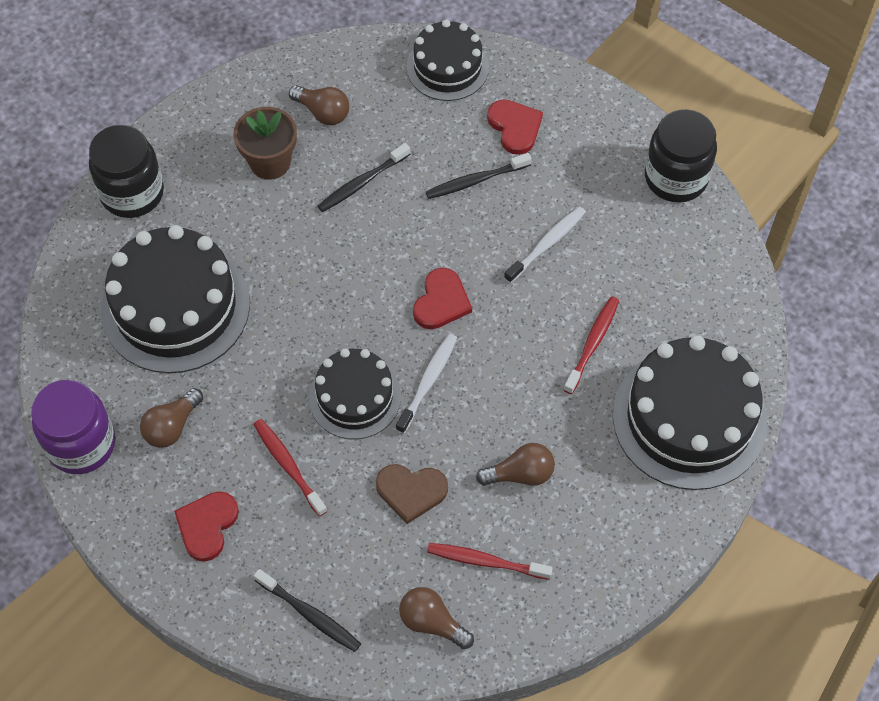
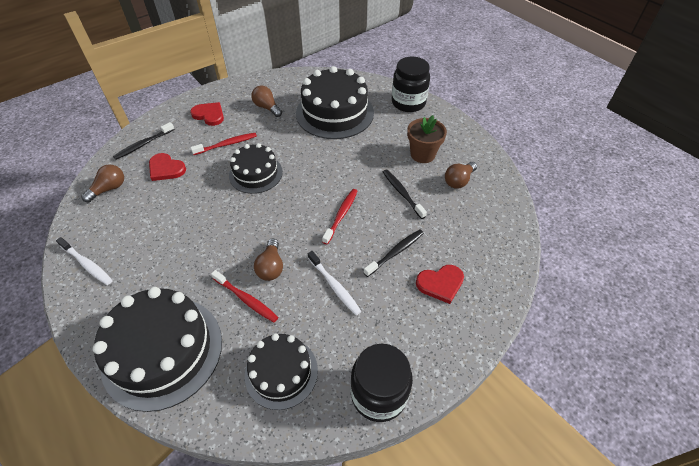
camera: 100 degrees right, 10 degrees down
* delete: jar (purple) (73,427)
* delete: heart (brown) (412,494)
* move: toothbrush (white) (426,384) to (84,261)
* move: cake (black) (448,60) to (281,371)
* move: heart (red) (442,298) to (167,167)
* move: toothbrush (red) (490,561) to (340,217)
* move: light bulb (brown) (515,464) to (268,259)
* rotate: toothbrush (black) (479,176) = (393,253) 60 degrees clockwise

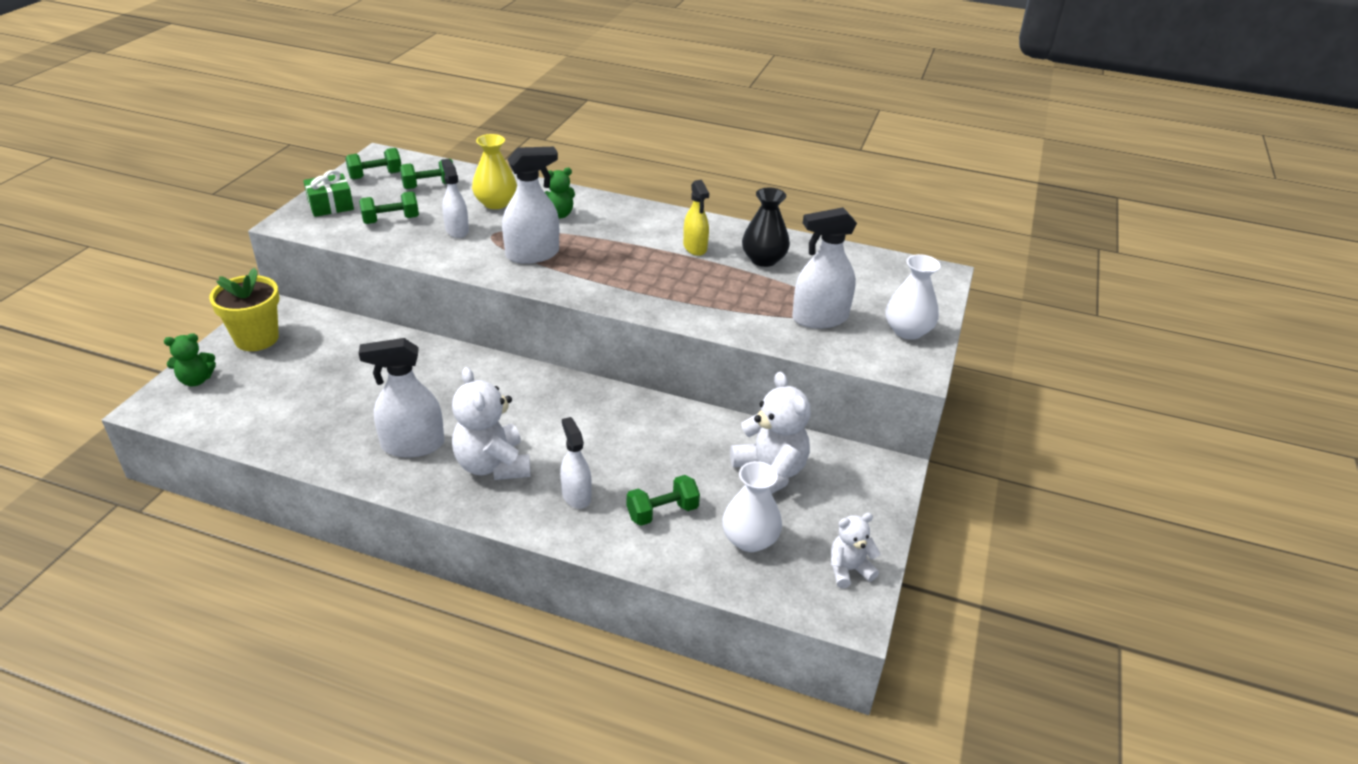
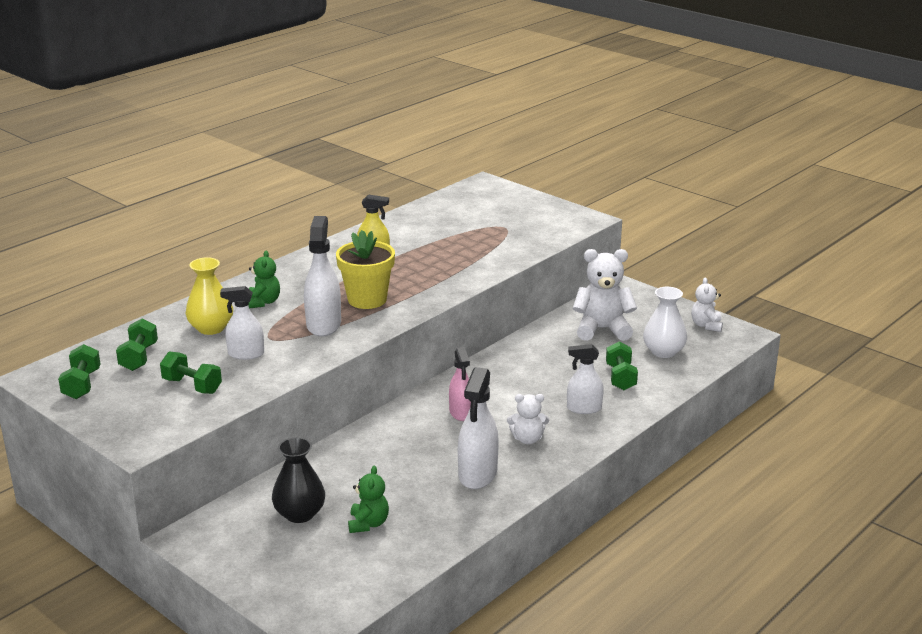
camera: 65 degrees left, 10 degrees down
* delete: gift (green) (328,193)
* delete: spray bottle (white) (824,268)
* delete: vase (white) (913,297)
* insert: spray bottle (pink) (460,384)
* move: teddy bear (green) (190,359) to (368,499)
* move: flower pot (yellow) (244,309) to (365,269)
* move: vase (black) (766,227) to (298,480)
* rotate: dumbbell (green) (389,207) = (191,373) 60 degrees counterclockwise
* resize: teddy bear (white) (491,423) = (528,419) x0.58

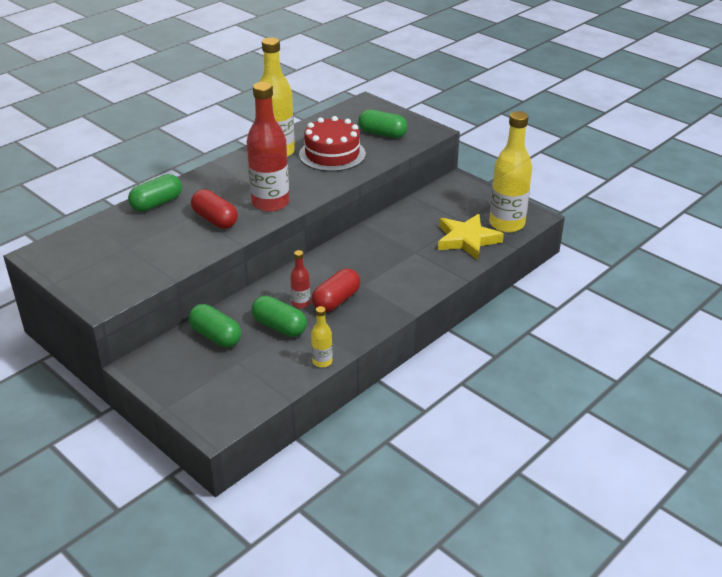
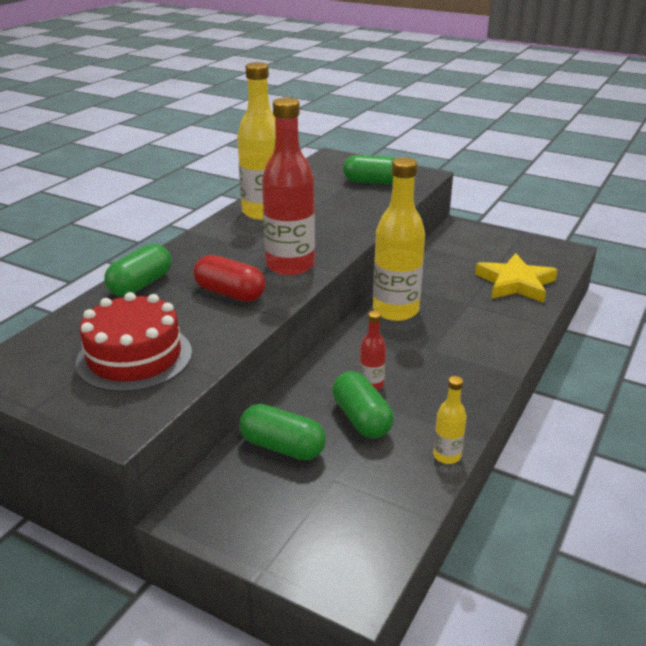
camera: 15 degrees left, 5 degrees down
* delete: capsule (red) (336,290)
* move: cake (red) (332,144) to (134,342)
* move: bottle (yellow) (510,172) to (399,239)
* rotate: capsule (green) (279,316) = (363,405) 45 degrees clockwise

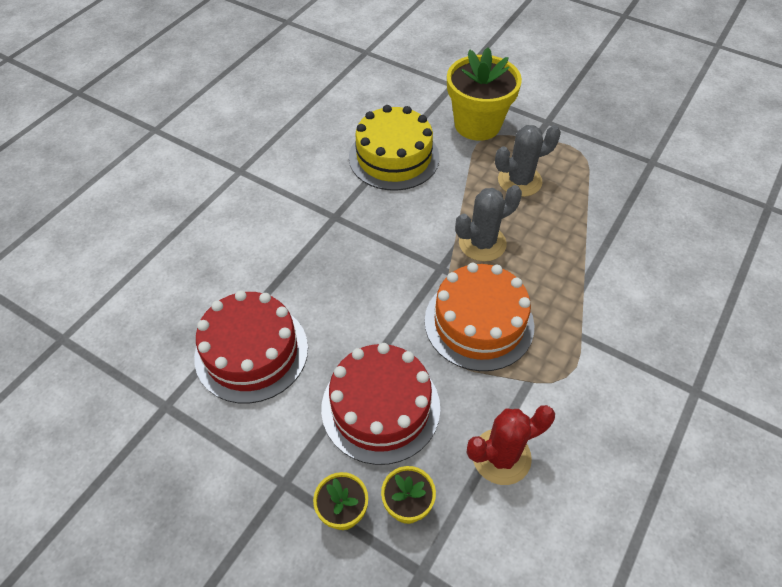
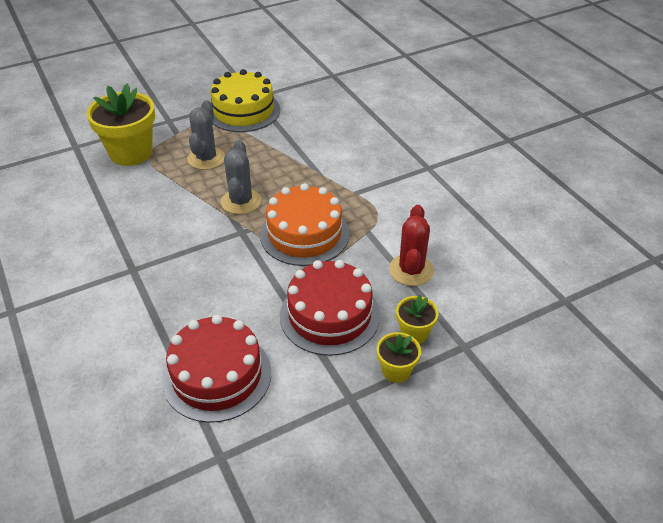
camera: 60 degrees left, 10 degrees down
* move: cake (yellow) (394,148) to (245,100)

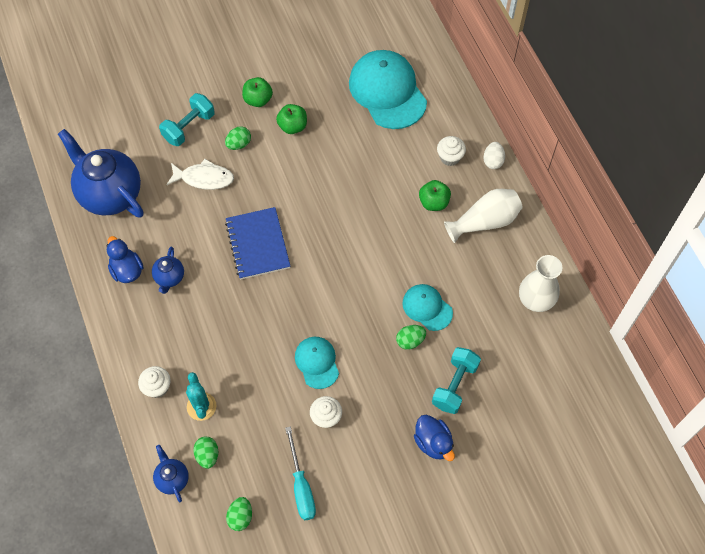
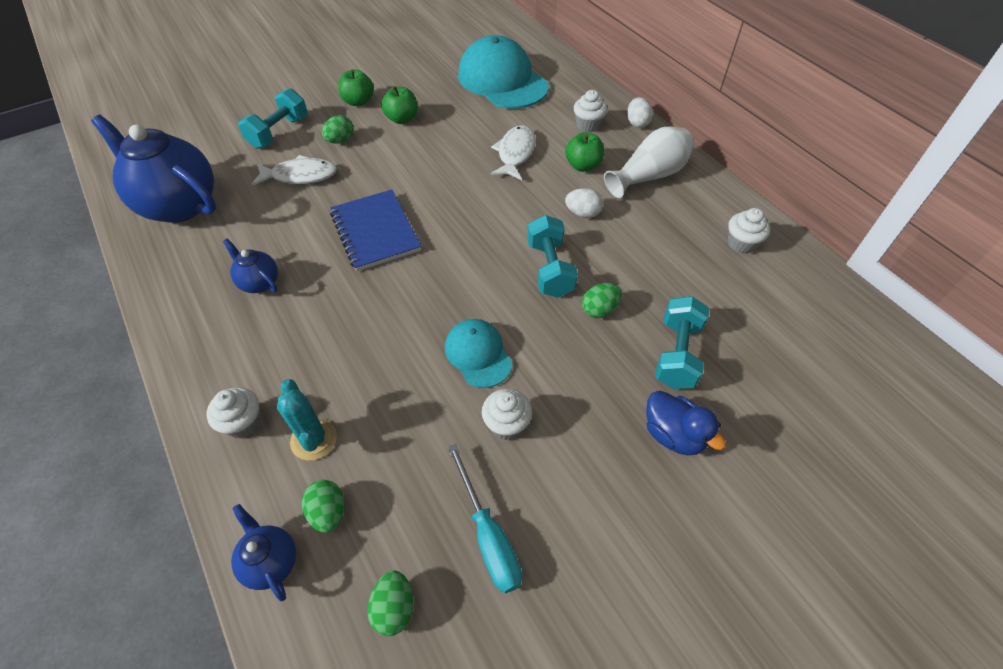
camera: 10 degrees left, 10 degrees down
* delete: duck (blue) (125,259)
* delete: cap (turquoise) (428,307)
* insert: fish (white) (513,152)
* insert: dumbbell (turquoise) (552,256)
* insert: egg (white) (584,203)
* replace: vase (white) (540,283) to cupcake (white) (749,231)
* rotate: teapot (blue) (168,270) = (250,266) 135 degrees clockwise

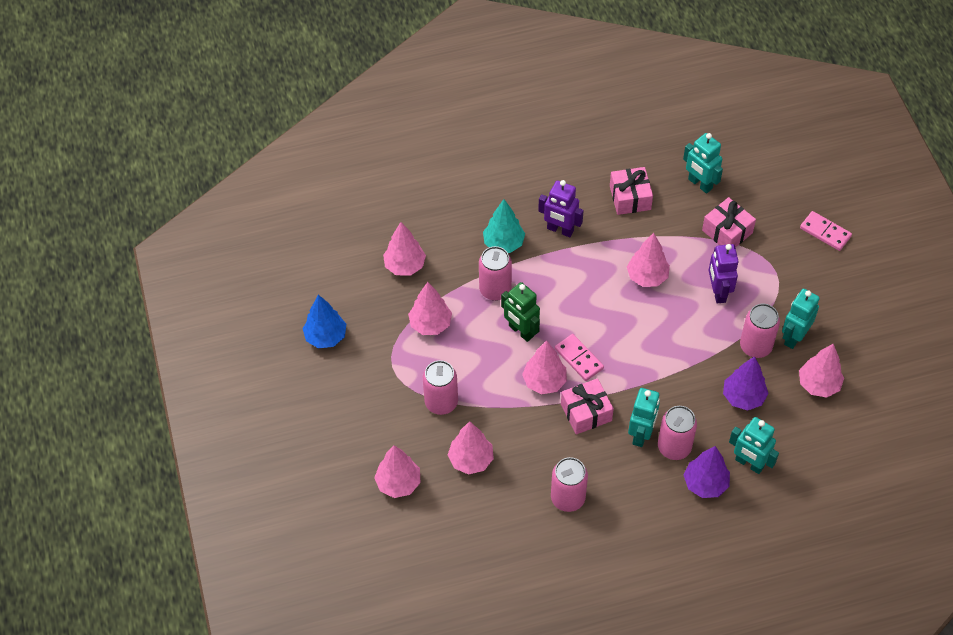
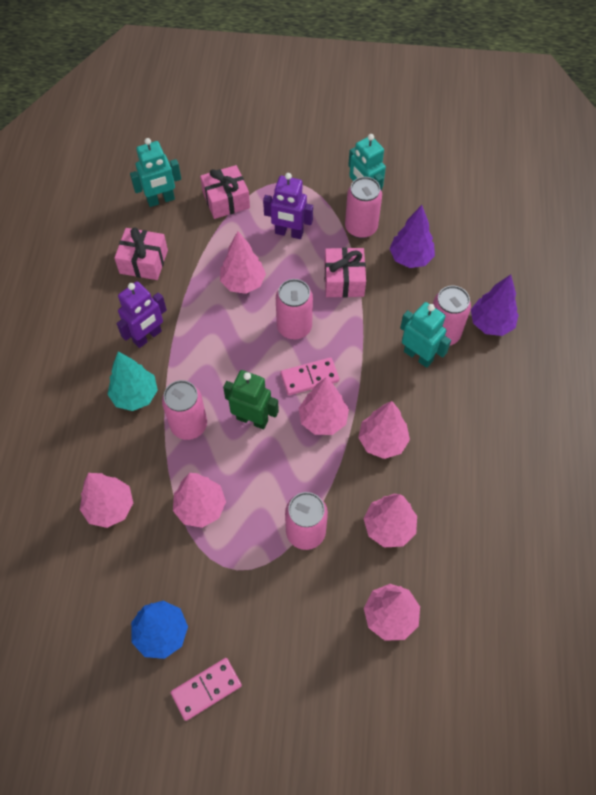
camera: 70 degrees left, 5 degrees up
* delete: robot (turquoise) (754,445)
* move: can (pink) (569,484) to (294,309)
* move: gift (pink) (587,406) to (345,272)
* move: tree (pink) (821,371) to (384,430)
* move: domino (pink) (826,231) to (206,689)
* rotate: robot (green) (520,312) = (251,399) 135 degrees counterclockwise

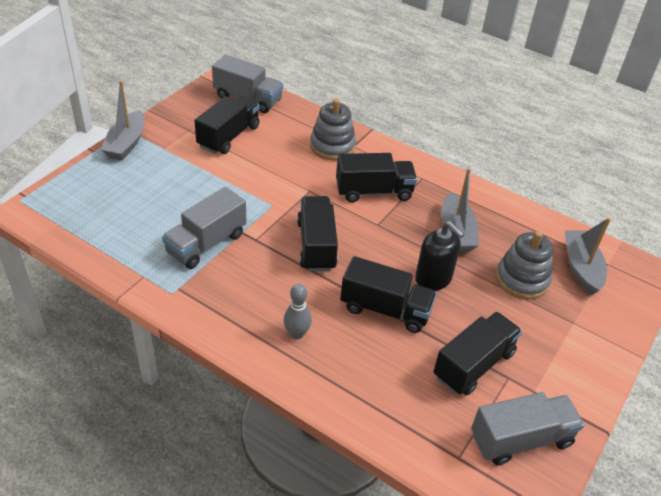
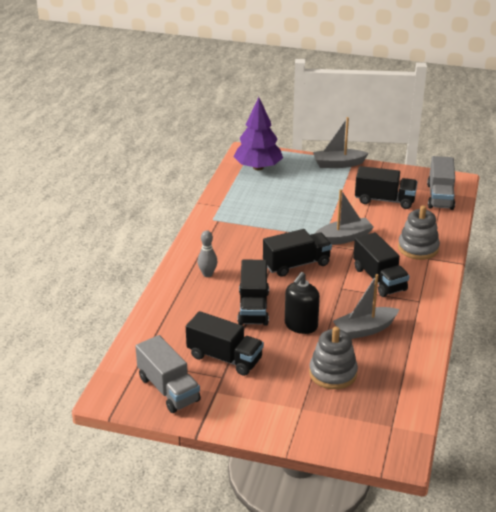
camera: 75 degrees right, 10 degrees down
* delete: truck (grey) (204,228)
* insert: tree (purple) (258,133)
* move: boat (grey) (588,256) to (344,217)

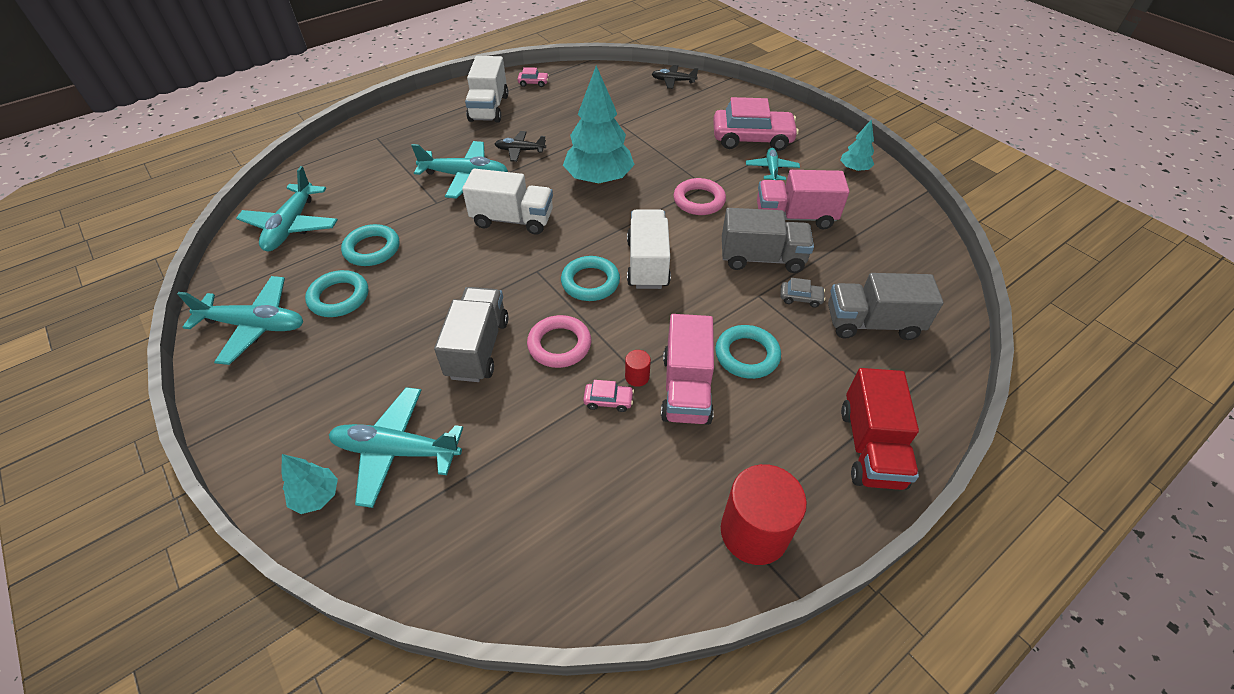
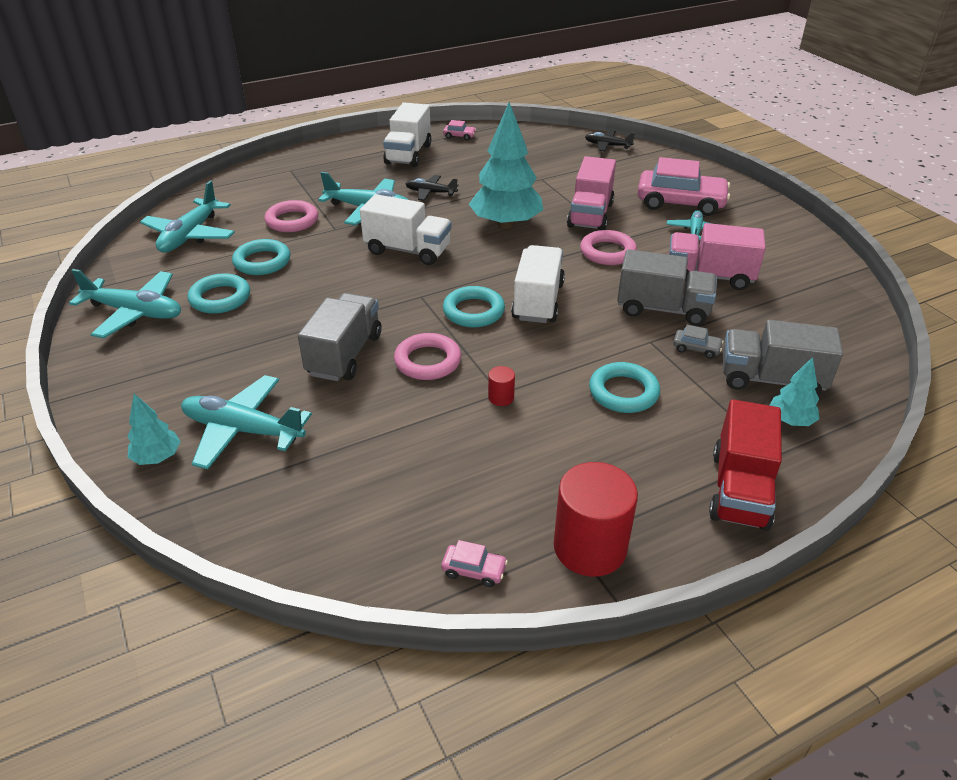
camera: 10 degrees right, 10 degrees down
* insert: ring (pink) (291,216)
* move: car (pink) (608,396) to (474,563)
* move: truck (pink) (687,369) to (591,193)
* move: tree (turquoise) (857,145) to (794,391)

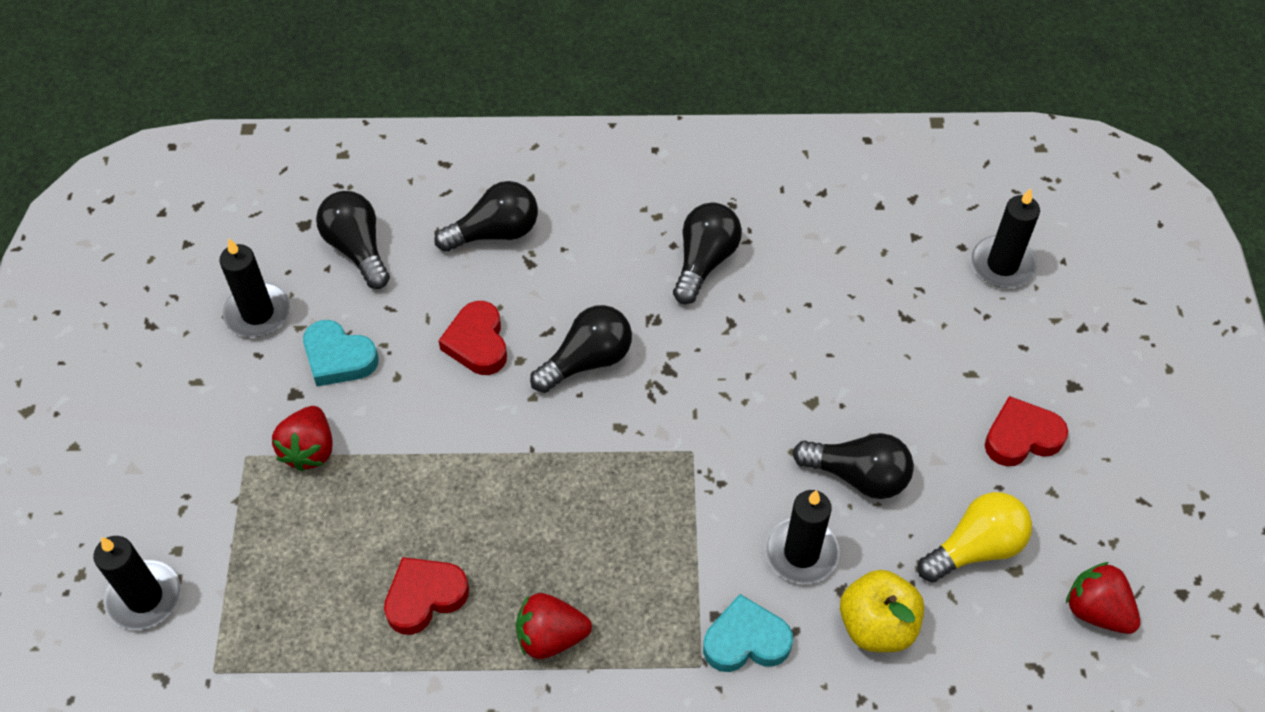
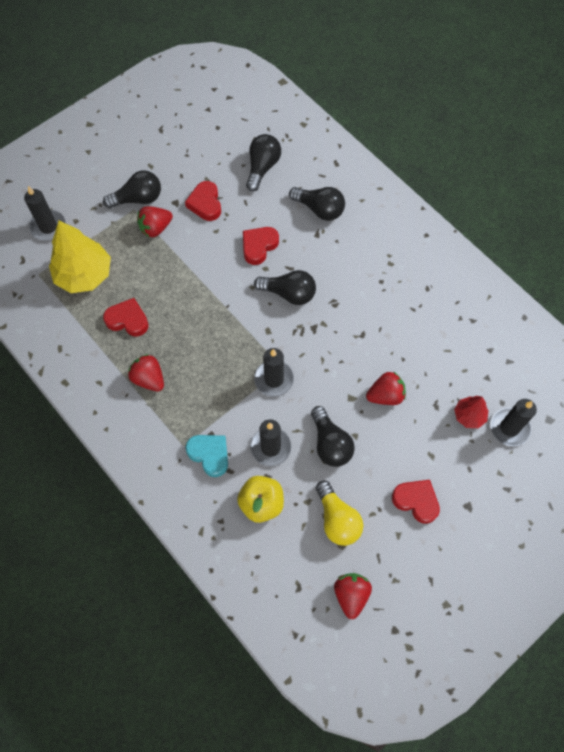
camera: 50 degrees right, 10 degrees up
* insert: tree (yellow) (80,257)
* insert: strawberry (red) (386,388)
* insert: tree (red) (471,412)
* move: candle (black) (254,288) to (274,372)
* move: light bulb (black) (707,253) to (132,189)
* recolor: heart (turquoise) (340,353) to heart (red) (203,201)
* rotate: light bulb (yellow) (975,537) = (339,513) 45 degrees clockwise

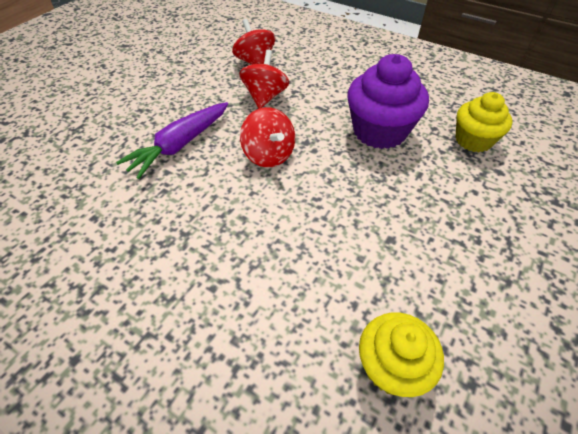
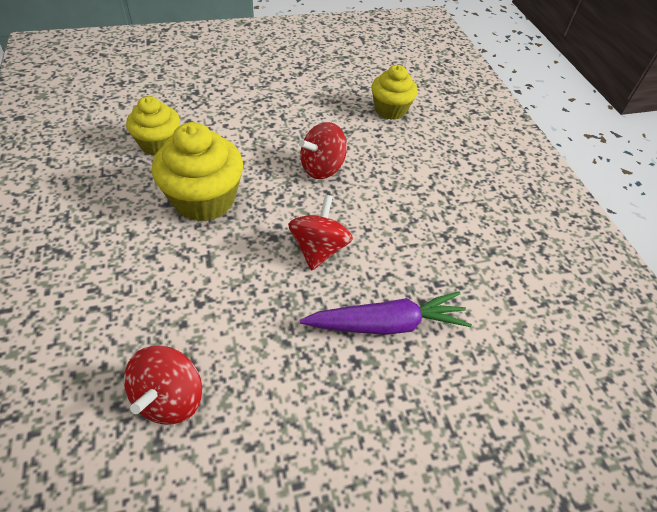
camera: 140 degrees left, 0 degrees up
* move: spinning top (red) (264,78) to (323,150)
* recolor: cupcake (purple) (388,101) to cupcake (yellow) (197,172)

